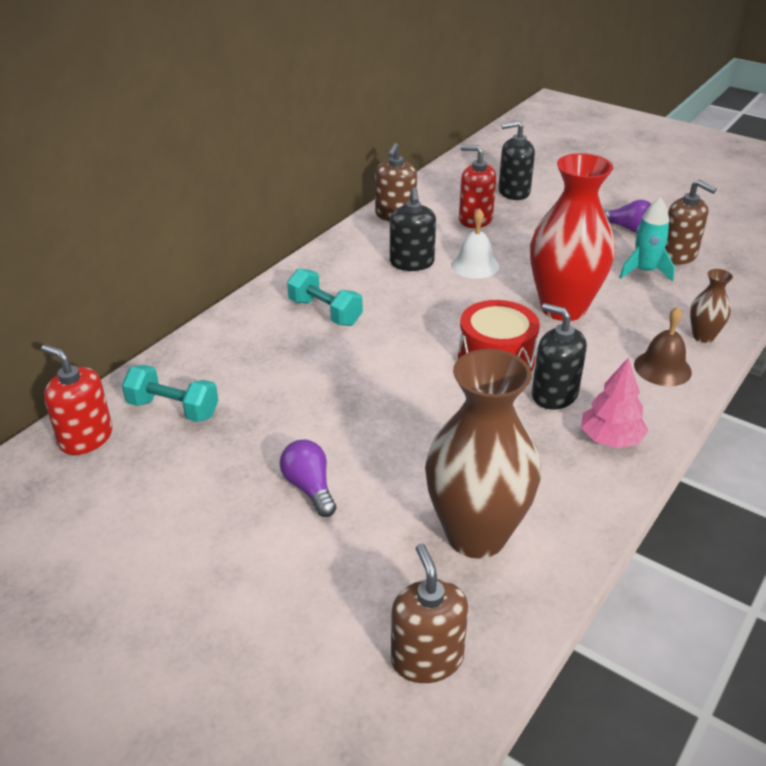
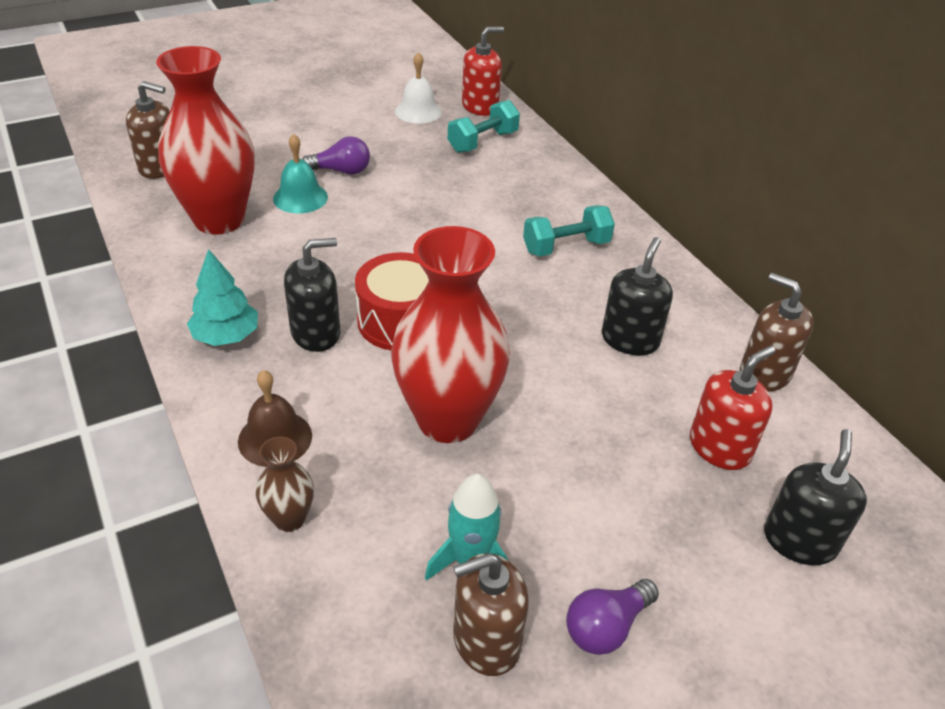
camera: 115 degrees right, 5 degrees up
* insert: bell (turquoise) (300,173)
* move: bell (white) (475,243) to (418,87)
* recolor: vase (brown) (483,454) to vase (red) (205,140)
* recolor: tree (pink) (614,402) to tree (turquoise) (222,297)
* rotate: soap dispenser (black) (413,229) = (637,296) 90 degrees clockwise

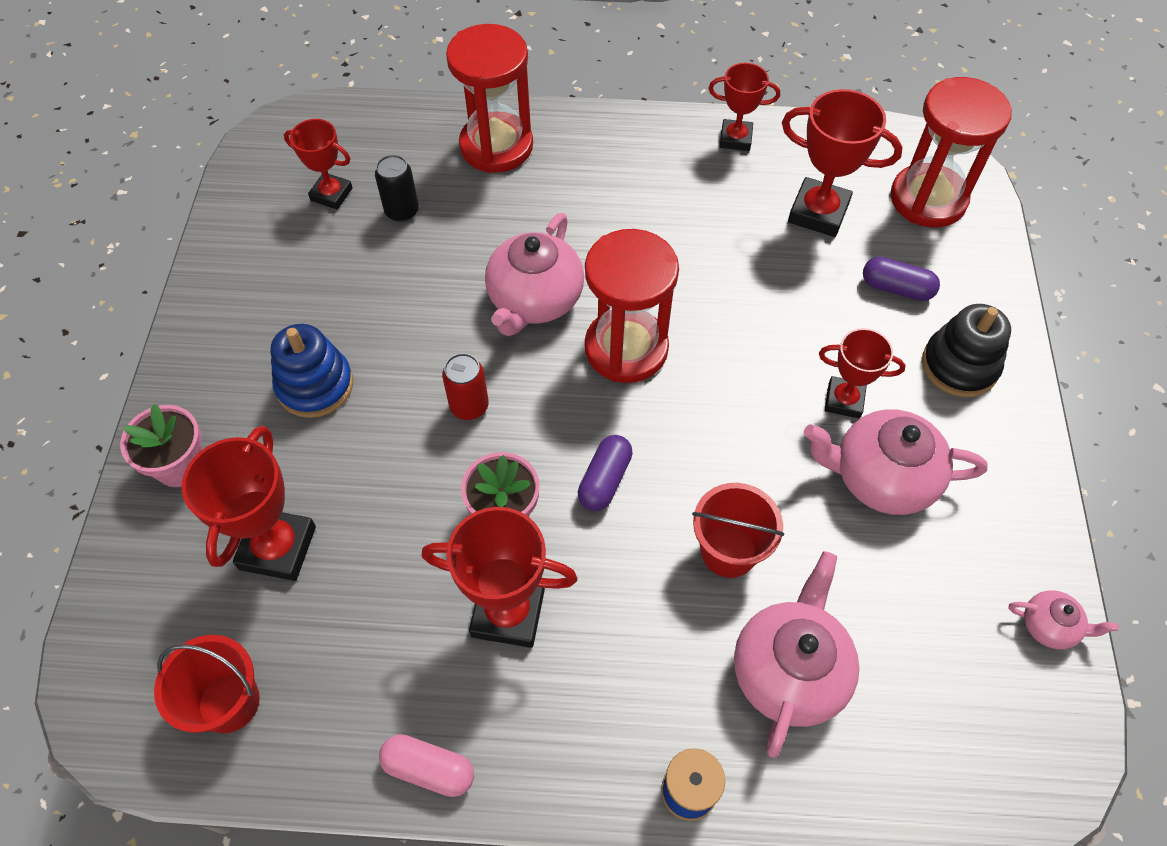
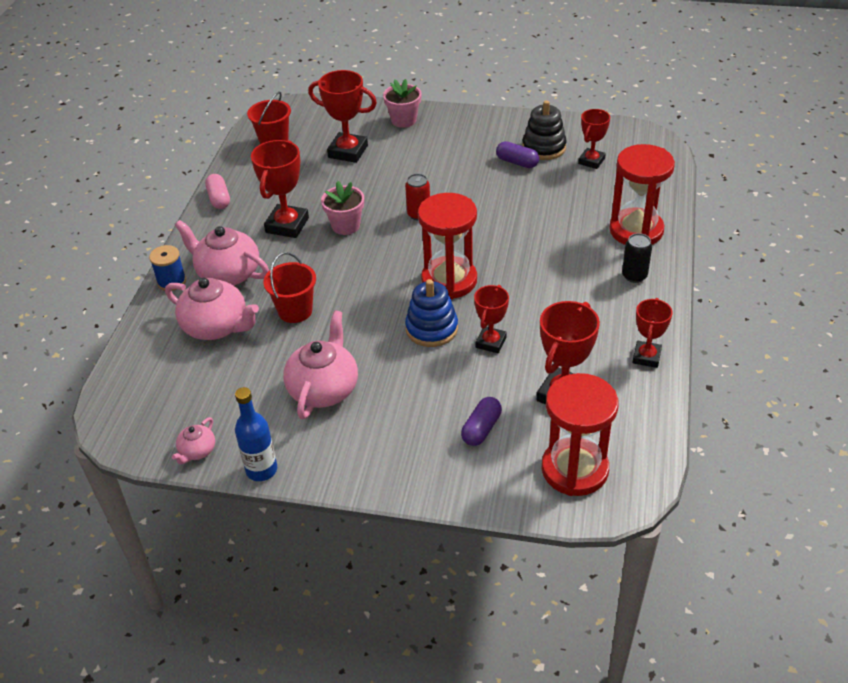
camera: 100 degrees right, 15 degrees down
* insert: bottle (blue) (256,434)
* move: stacking toy (blue) (311,371) to (431,313)
* move: can (black) (397,188) to (637,258)
* move: teapot (pink) (534,274) to (222,253)
* move: capsule (purple) (605,473) to (517,154)
* move: trophy (red) (862,373) to (491,319)
* move: stacking toy (black) (966,350) to (544,130)
* rotate: capsule (pink) (426,765) = (217,191) 45 degrees counterclockwise

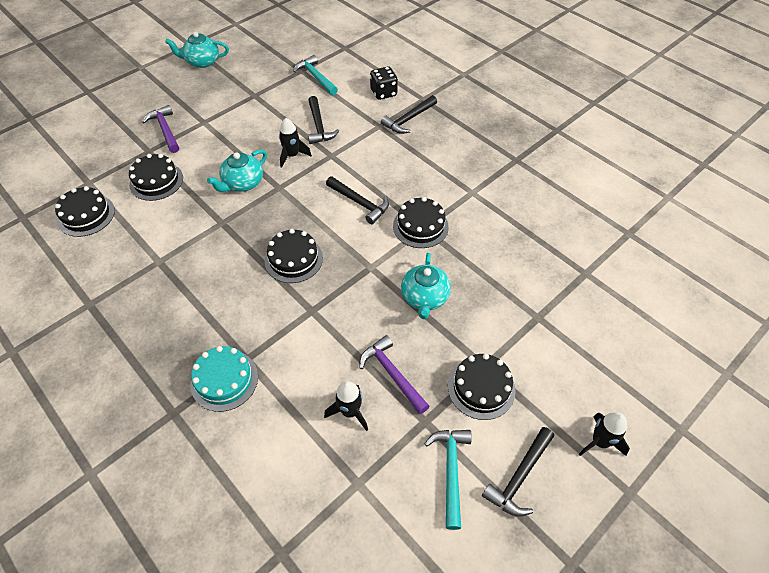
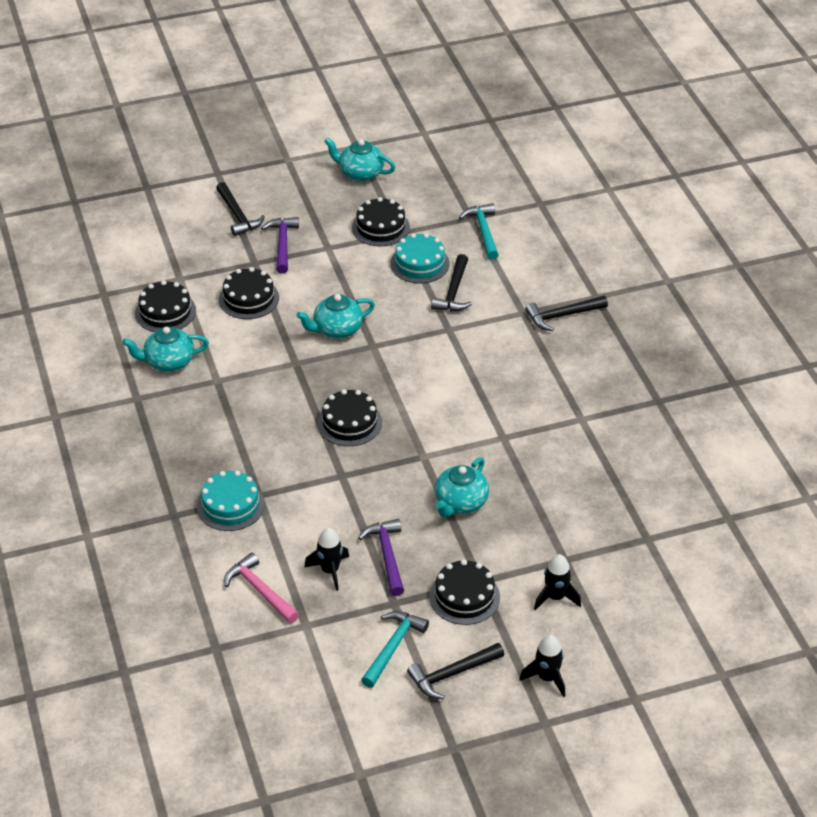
camera: 25 degrees right, 10 degrees down
* delete: dice (black) (384,83)
* insert: teapot (turquoise) (165,349)
* insert: hammer (pink) (261,588)
* insert: cake (turquoise) (420,258)
* move: rocket (black) (295,143) to (557,582)
* move: hammer (black) (357,200) to (240,209)
* move: cake (black) (421,222) to (381,221)

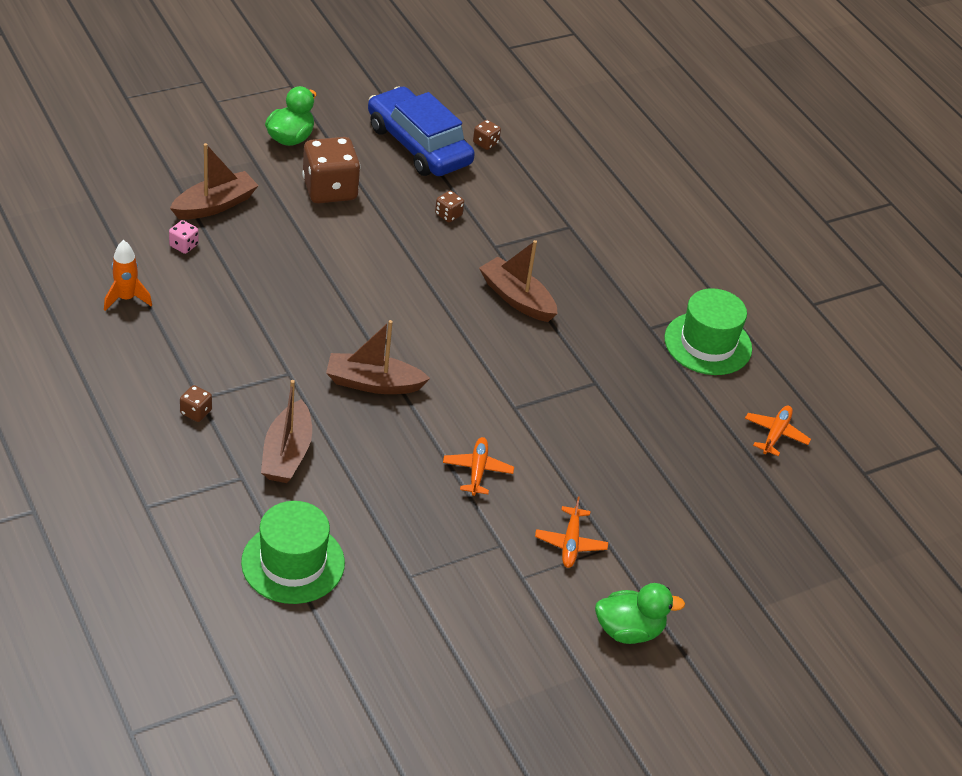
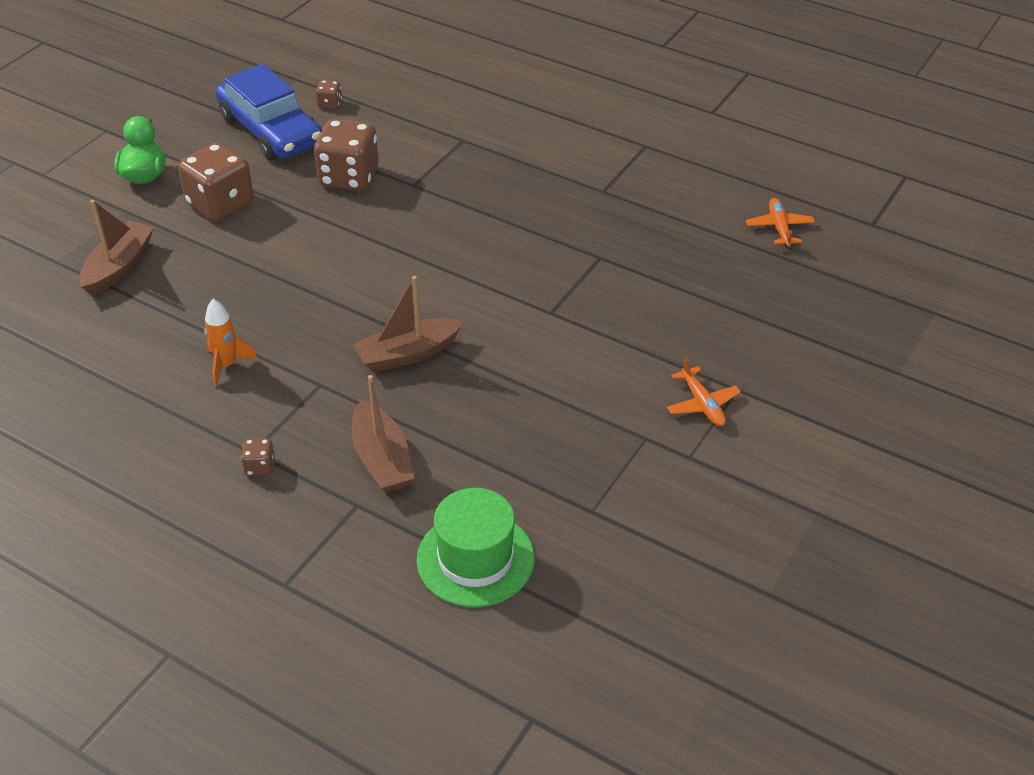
camera: 25 degrees left, 0 degrees up
* delete: dice (pink) (184,237)
* delete: plane (orange) (478,466)
* delete: boat (brown) (518,281)
* delete: duck (green) (640,613)
* delete: hat (green) (708,331)
* move: rocket (orange) (128,275) to (231,343)
* rotate: car (blue) (421,131) = (268,112) 150 degrees counterclockwise
* resize: dice (brown) (449,207) = (346,155) x2.27

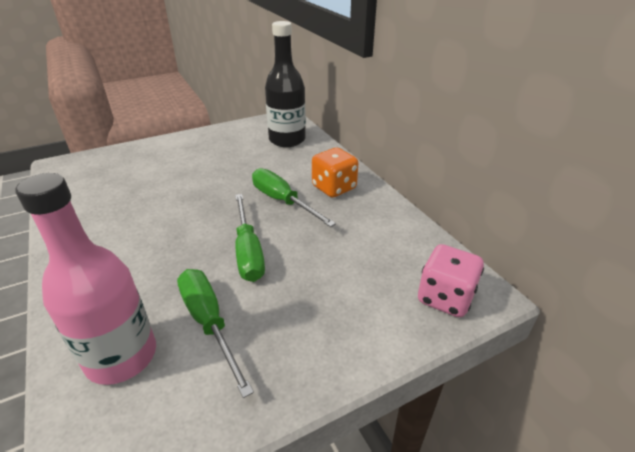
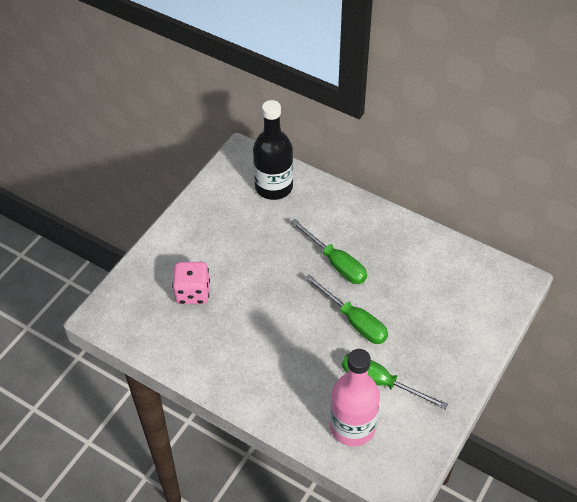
camera: 30 degrees left, 15 degrees up
* delete: dice (orange) (335,172)
* move: dice (pink) (451,280) to (191,283)
* rotate: screwdriver (green) (294,197) = (329,251) 150 degrees counterclockwise

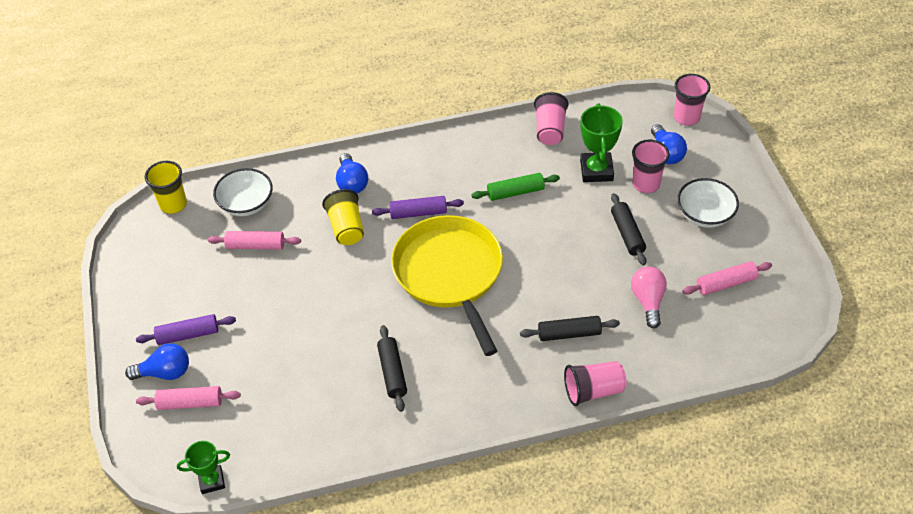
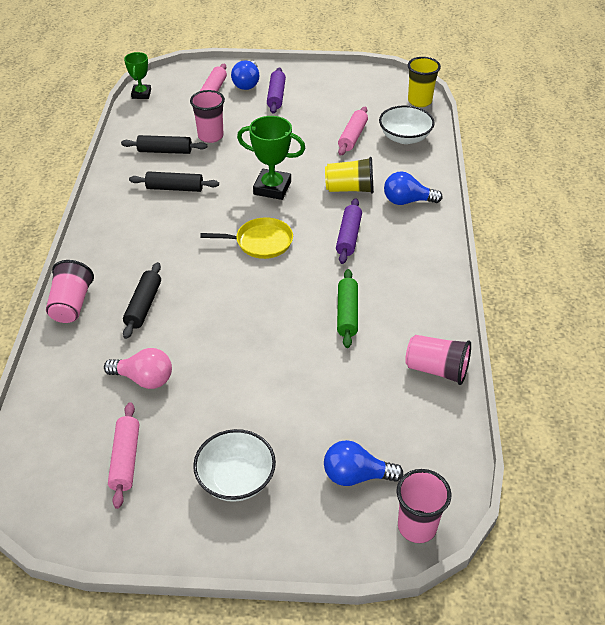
camera: 105 degrees right, 5 degrees down
* move: trophy (green) (601,142) to (271,158)
* move: rolling pin (black) (628,229) to (164,144)
* move: cup (pink) (651,166) to (207,116)
* resize: pan (yellow) (447,285) = (246,238) x0.50

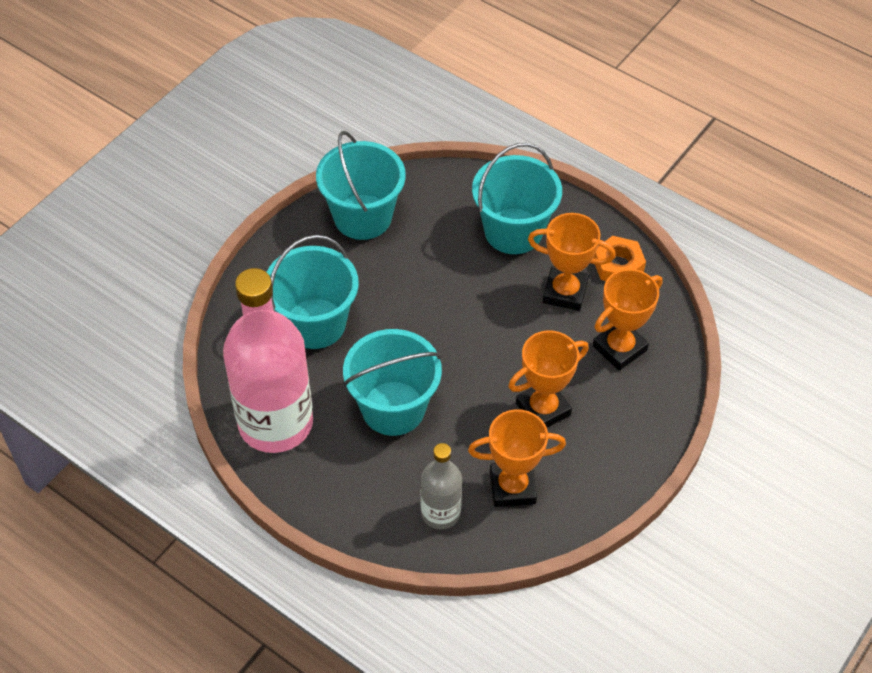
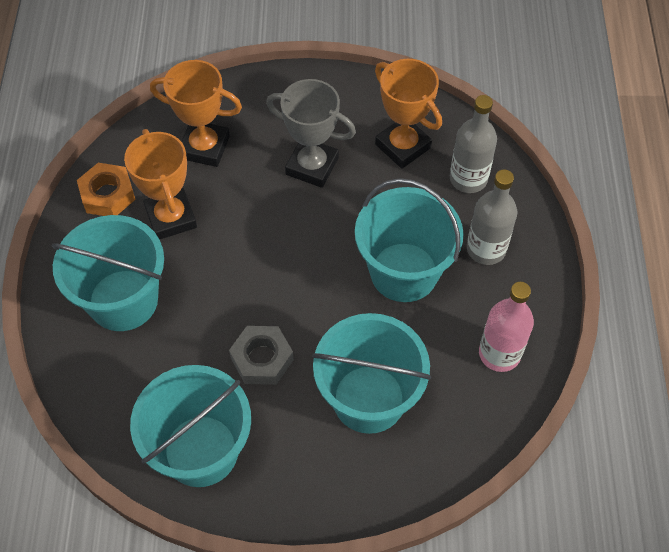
camera: 125 degrees left, 5 degrees up
* insert: nut (grey) (261,355)
* insert: bottle (grey) (492,217)
* recolor: trophy (orange) (548,379) to trophy (grey) (311,133)
* resize: bottle (pink) (268,360) = (506,327) x0.51

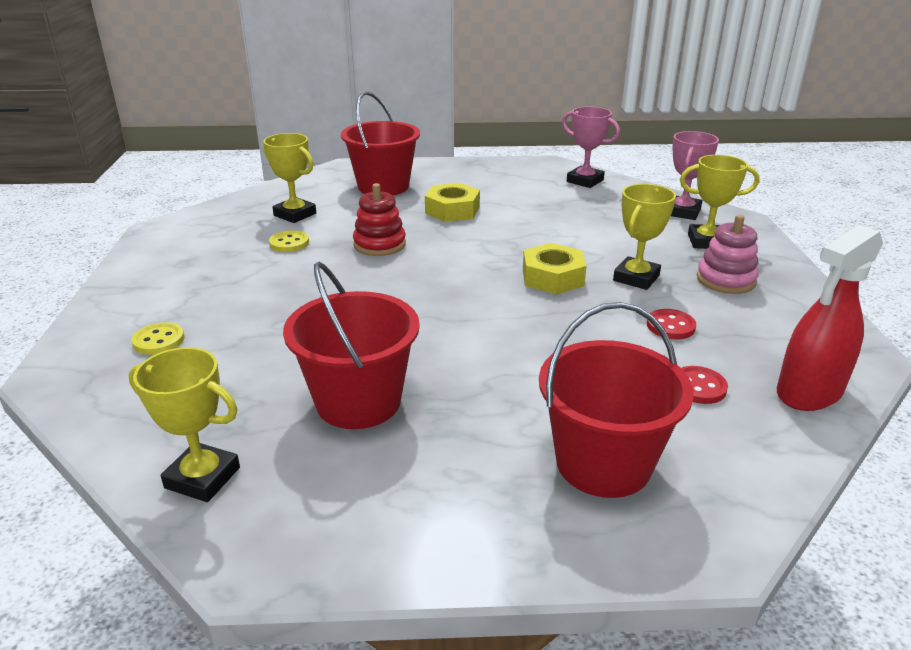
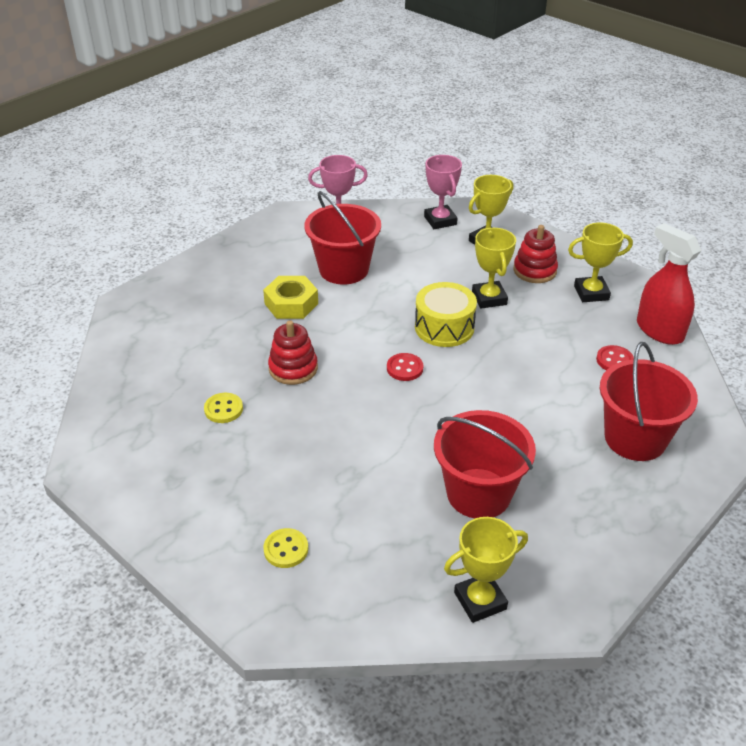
camera: 45 degrees left, 10 degrees up
* move: trophy (yellow) (289,178) to (600,262)
* move: bucket (red) (380,143) to (342,238)
* move: button (red) (671,324) to (405,367)
* replace: nut (yellow) (555,268) to drum (yellow) (446,314)
* recolor: stacking toy (pink) (728,254) to stacking toy (red) (535,254)
* rotate: spray bottle (red) (830,318) = (669,284) 135 degrees clockwise

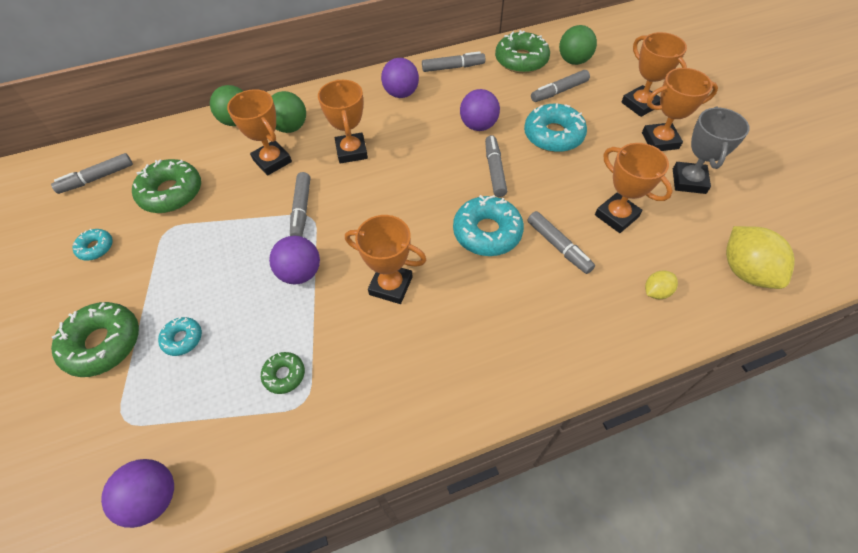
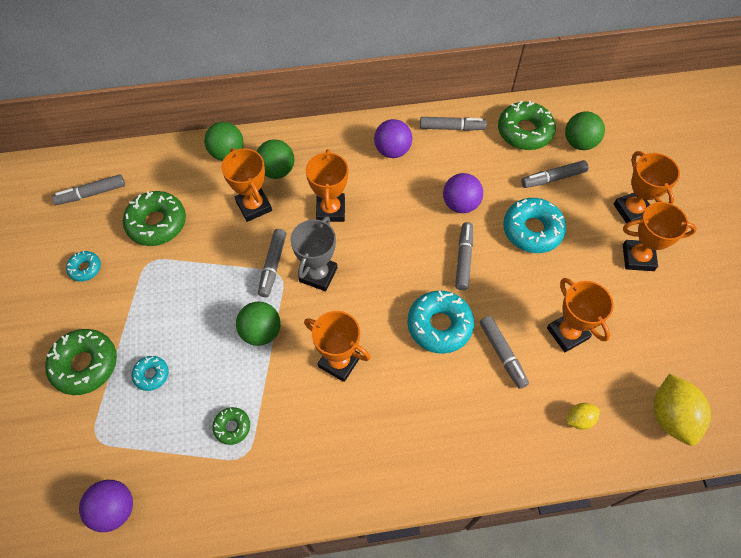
camera: 10 degrees right, 5 degrees up
* move: trophy (grey) (711,150) to (313,253)
* recolor: ball (purple) (294,260) to ball (green) (258,324)

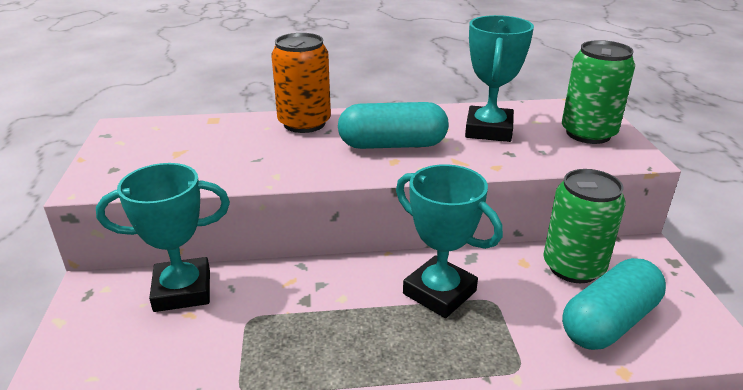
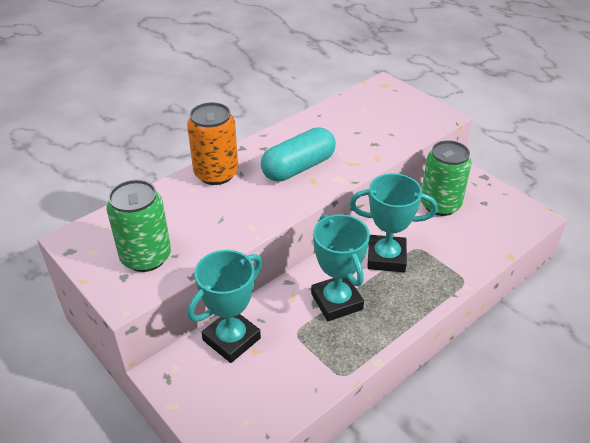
camera: 35 degrees left, 10 degrees up
* delete: capsule (turquoise) (614,304)
* move: trophy (turquoise) (499,78) to (340,267)
* move: can (green) (598,92) to (138,226)

